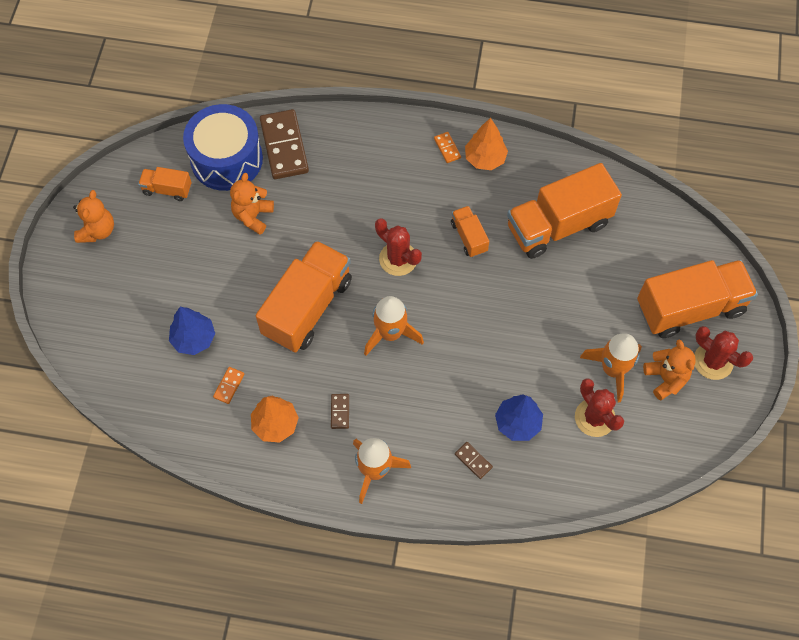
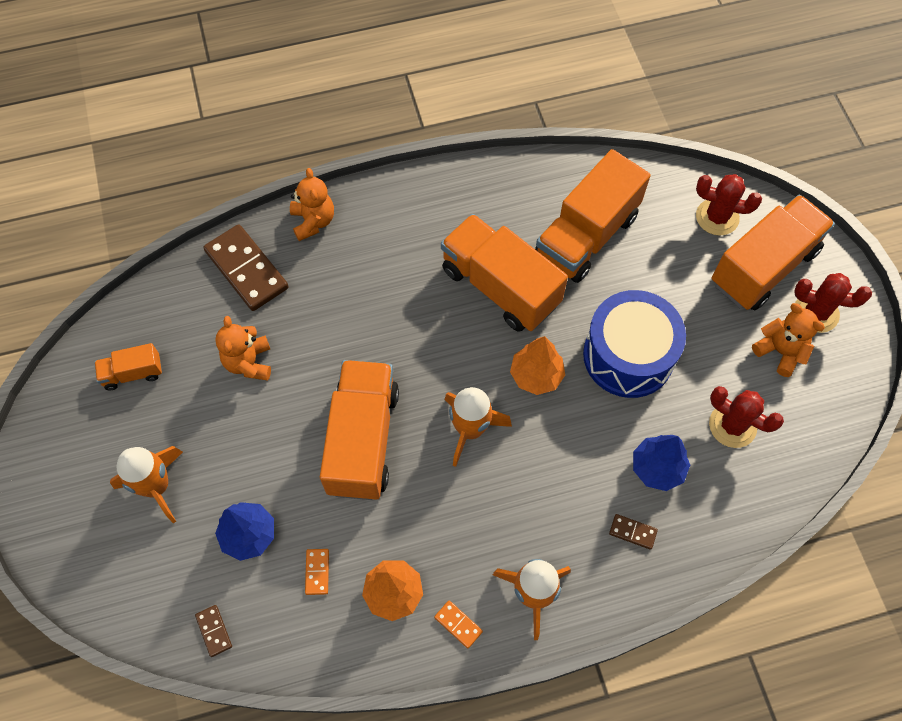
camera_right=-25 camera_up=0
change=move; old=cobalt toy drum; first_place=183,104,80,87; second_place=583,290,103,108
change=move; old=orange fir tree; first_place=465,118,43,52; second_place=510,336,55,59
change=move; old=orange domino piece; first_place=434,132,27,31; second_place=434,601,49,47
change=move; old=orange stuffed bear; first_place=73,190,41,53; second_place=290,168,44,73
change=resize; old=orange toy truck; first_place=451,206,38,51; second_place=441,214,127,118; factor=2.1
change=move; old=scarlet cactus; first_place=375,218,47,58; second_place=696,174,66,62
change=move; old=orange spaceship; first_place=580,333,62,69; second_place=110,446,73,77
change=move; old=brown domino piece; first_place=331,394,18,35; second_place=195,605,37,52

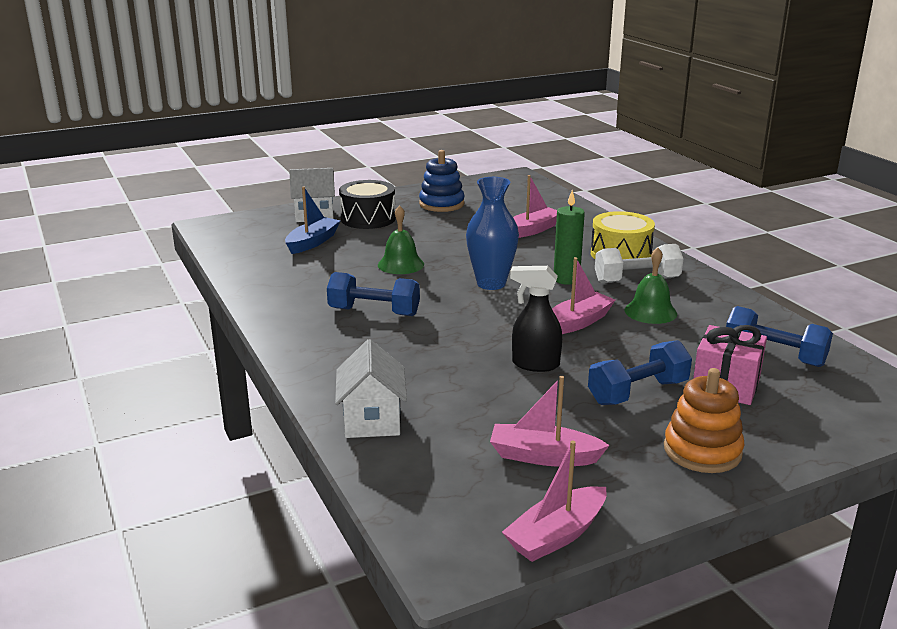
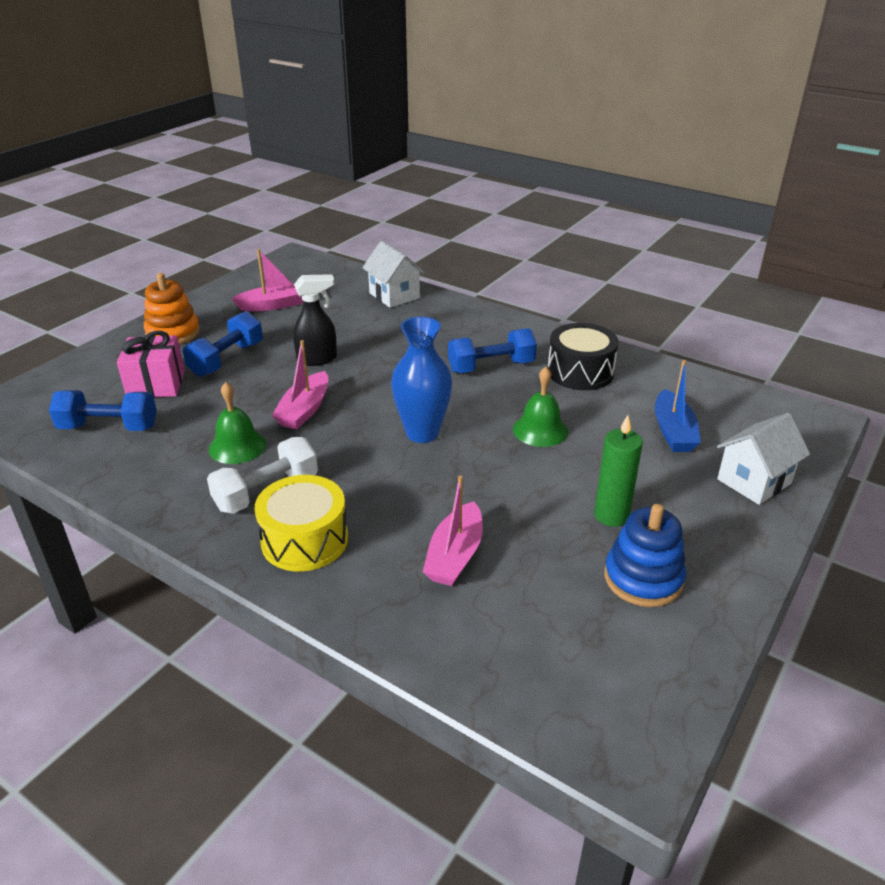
camera_right=150 camera_up=10
change=move; old=black toy drum; first_place=339,180,57,49; second_place=548,323,71,67
change=move; old=green candle; first_place=554,190,31,95; second_place=594,415,49,112
change=delete; old=pink sailboat; first_place=502,440,105,122

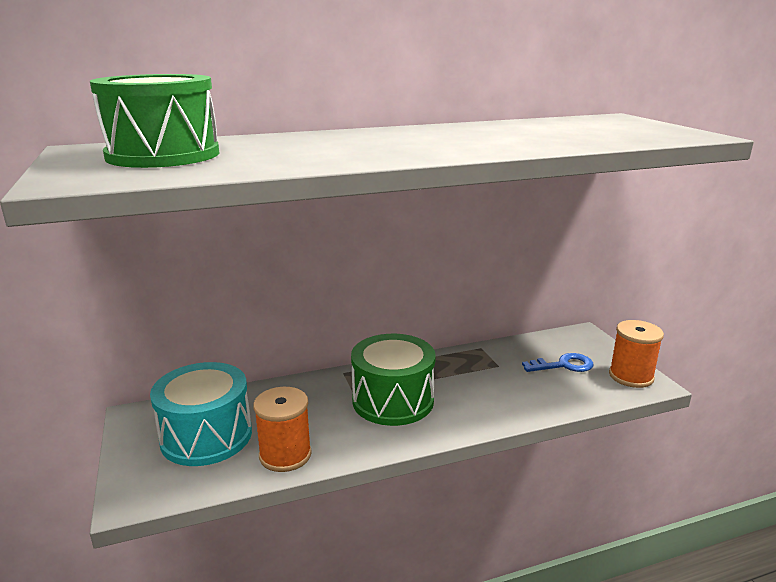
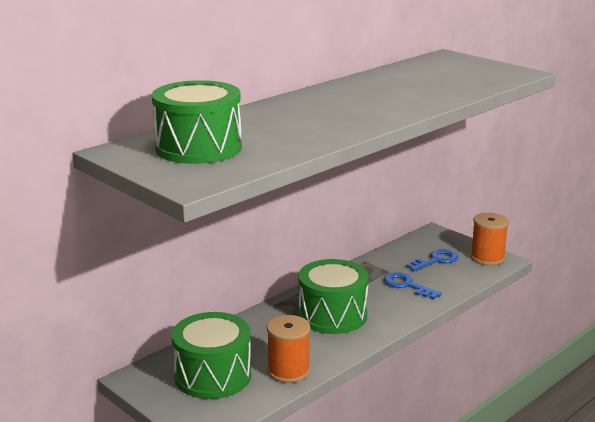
camera_right=-25 camera_up=0
change=recolor; old=aqua toy drum; new=green toy drum; first_place=150,362,102,104; second_place=172,312,79,87
change=insert; new=cobalt latchkey; second_place=384,272,58,27

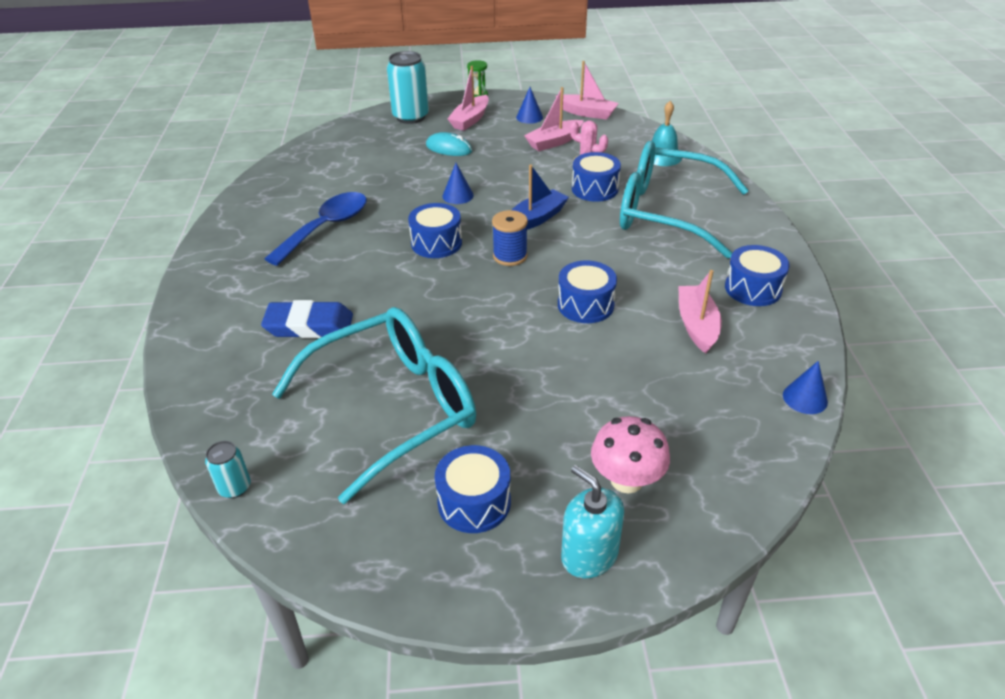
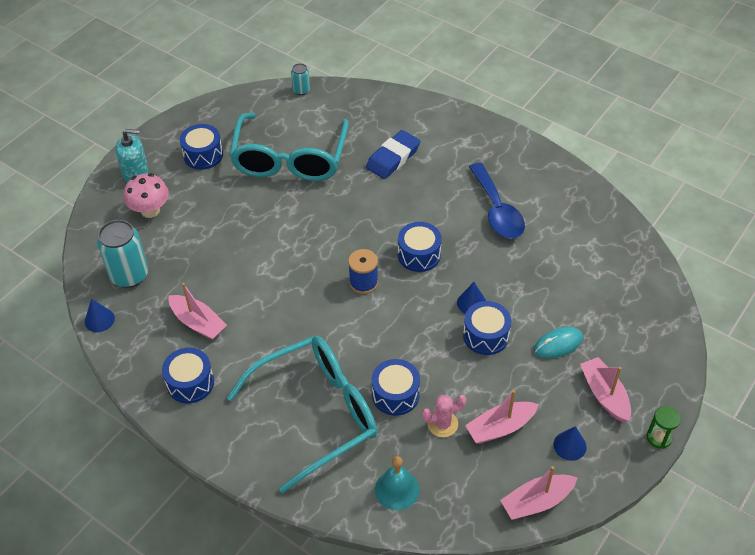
camera_right=130 camera_up=10
change=move; old=aqua soda can; first_place=387,51,42,73; second_place=97,220,52,68
change=rotate; old=pink sailboat; first_place=524,87,60,64; second_place=465,390,74,54; degrees=-120
change=delete; old=cobalt sailboat; first_place=512,165,57,65
change=move; old=cobalt toy drum; first_place=558,260,59,63; second_place=463,301,48,54

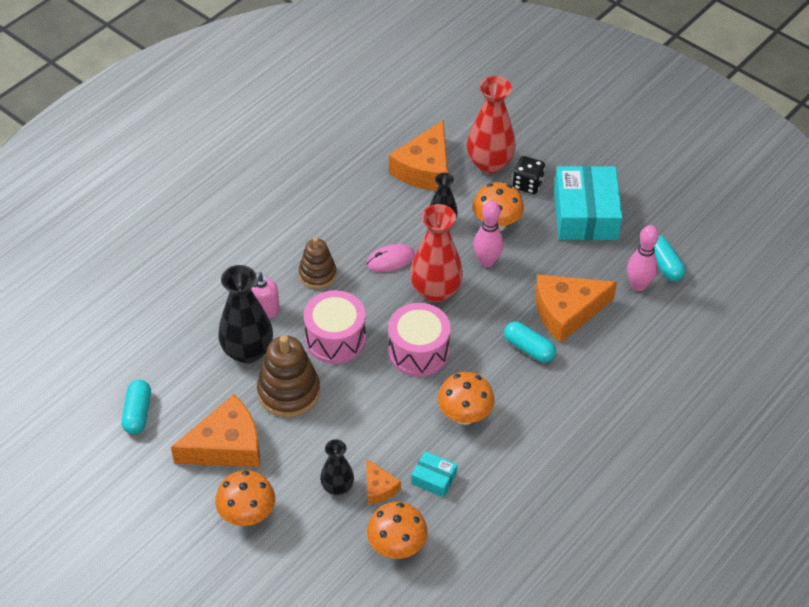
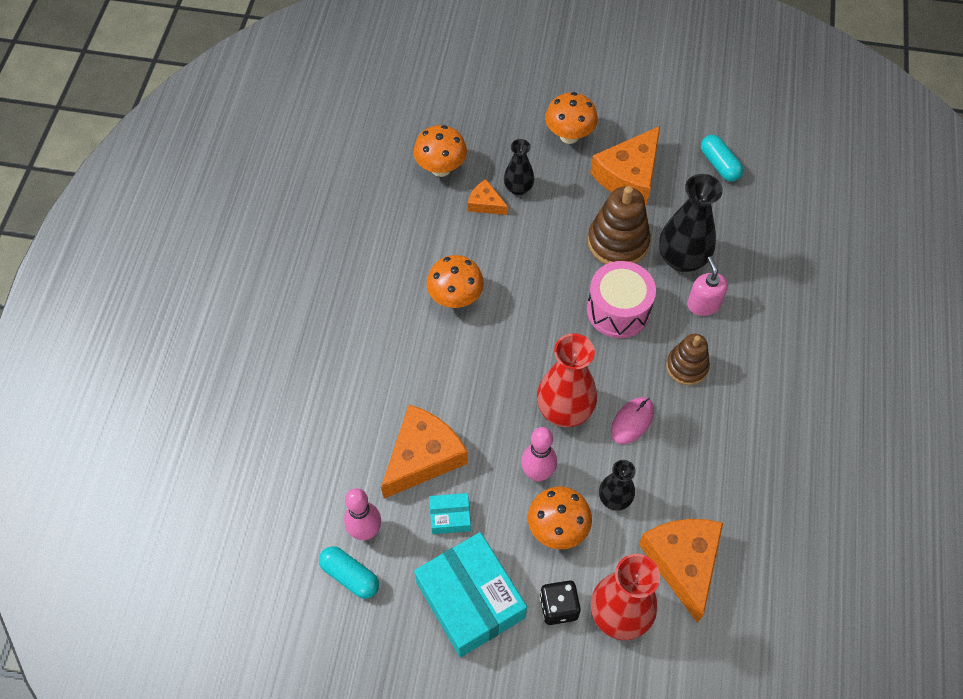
camera_right=150 camera_up=10
change=delete; old=pink toy drum; first_place=388,303,62,74
change=delete; old=aqua pill shape; first_place=504,321,52,42
change=move; old=aqua package; first_place=411,451,46,47; second_place=429,493,42,41

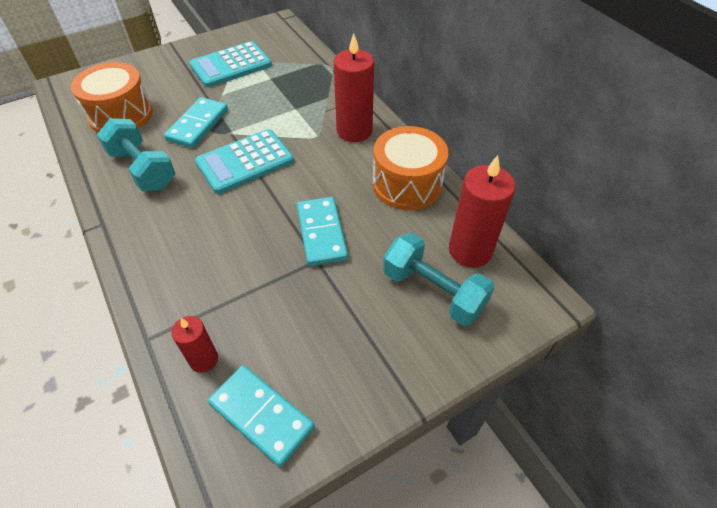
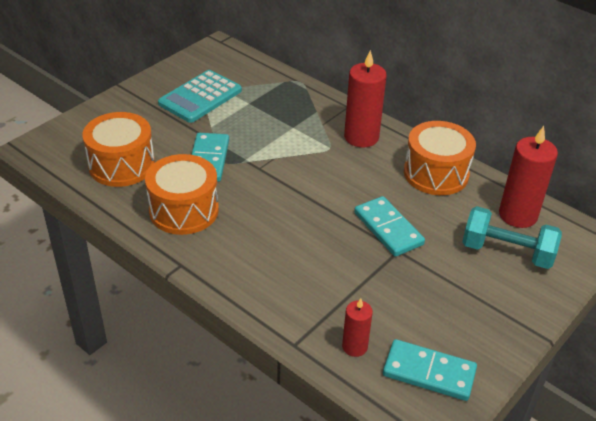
camera_right=-20 camera_up=-10
change=replace; old=aqua dumbbell; new=orange toy drum; first_place=97,118,79,73; second_place=145,154,74,81
change=delete; old=aqua adding machine; first_place=195,129,99,65

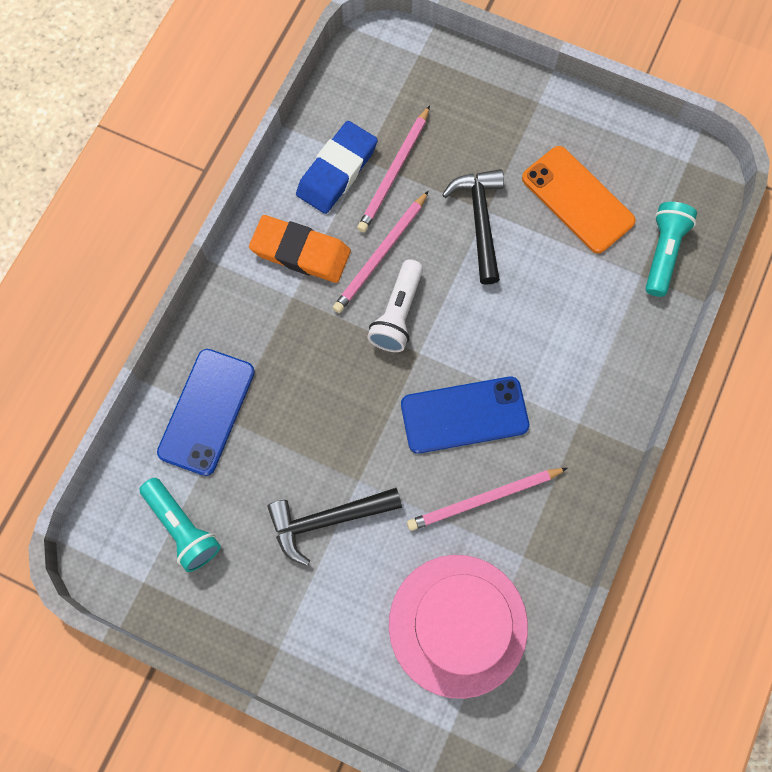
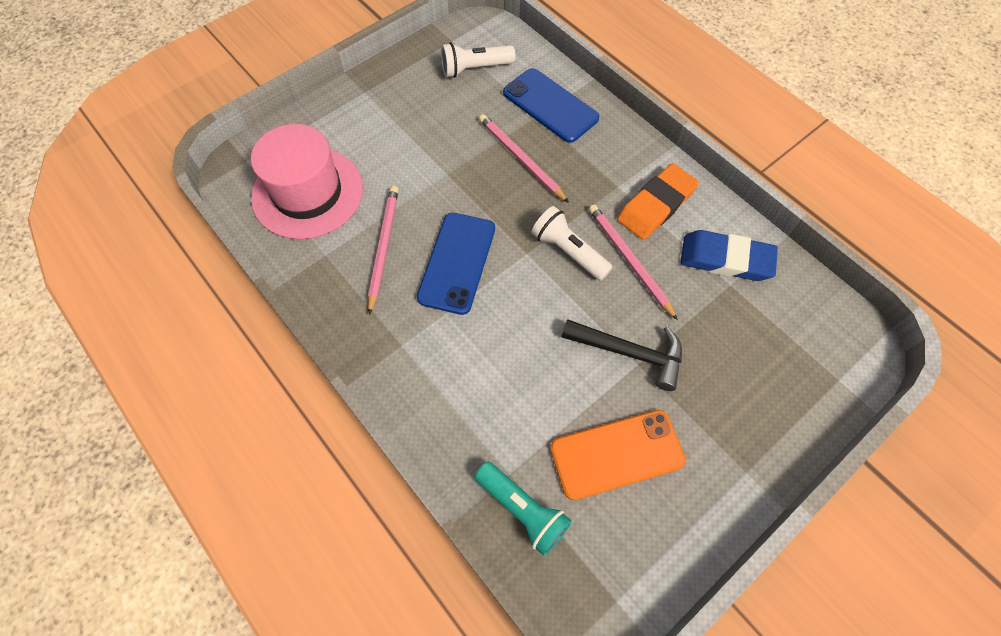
camera_right=115 camera_up=-10
change=move; old=pink lead pencil; first_place=357,105,73,127; second_place=479,114,90,89
change=rotate; old=cobalt gum eraser; first_place=296,121,82,93; second_place=680,230,98,51; degrees=-45
change=recolor; old=aqua flashlight; new=pure white flashlight; first_place=140,478,81,94; second_place=441,42,75,36
change=delete; old=black hammer; first_place=267,488,135,78

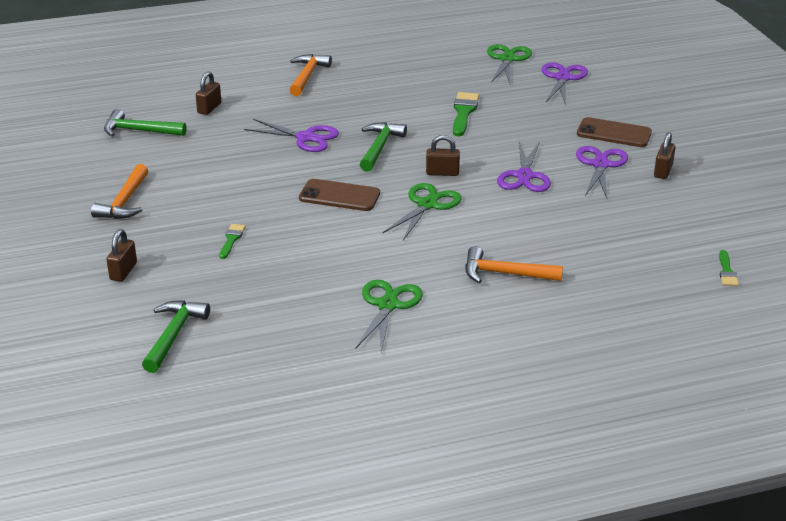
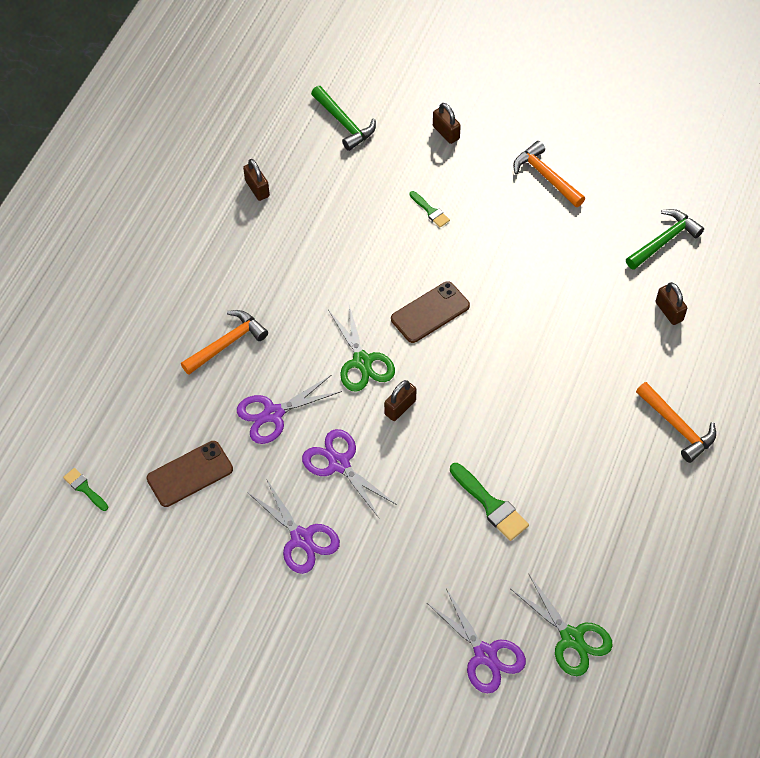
camera_right=130 camera_up=25
change=move; old=brown mobile phone; first_place=577,117,75,30; second_place=147,441,86,66
change=move; old=purple shears; first_place=244,119,95,33; second_place=237,375,105,69
change=delete; old=green hammer; first_place=360,122,47,50
change=move; old=brown lock; first_place=654,132,21,47; second_place=243,159,27,42
change=delete; old=green shears; first_place=356,280,67,72

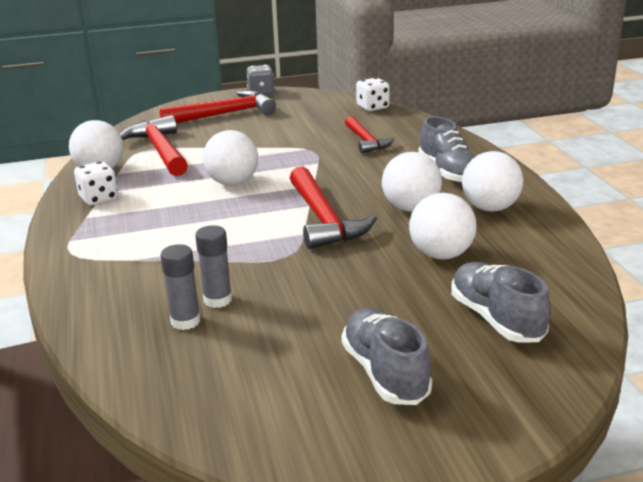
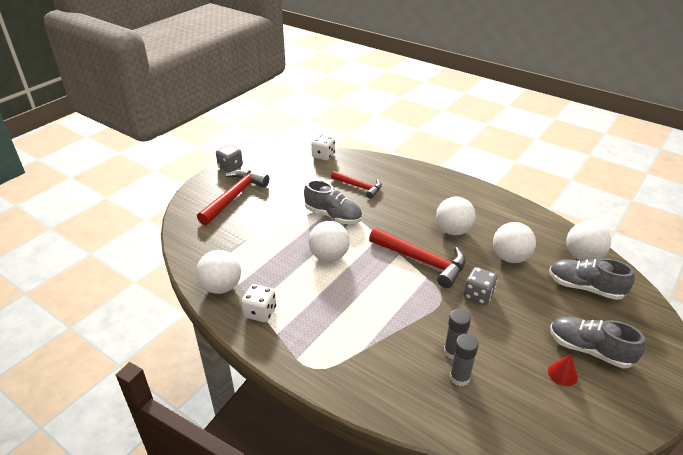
camera_right=-40 camera_up=10
change=delete; old=scarlet hammer; first_place=120,115,68,61
change=move; old=gray shoe; first_place=418,116,57,68; second_place=304,180,58,44
change=move; old=pure white ball; first_place=462,151,61,61; second_place=566,221,45,40
change=insert; new=gray die; second_place=464,267,34,38
change=insert; new=scarlet solid cone; second_place=548,354,30,32

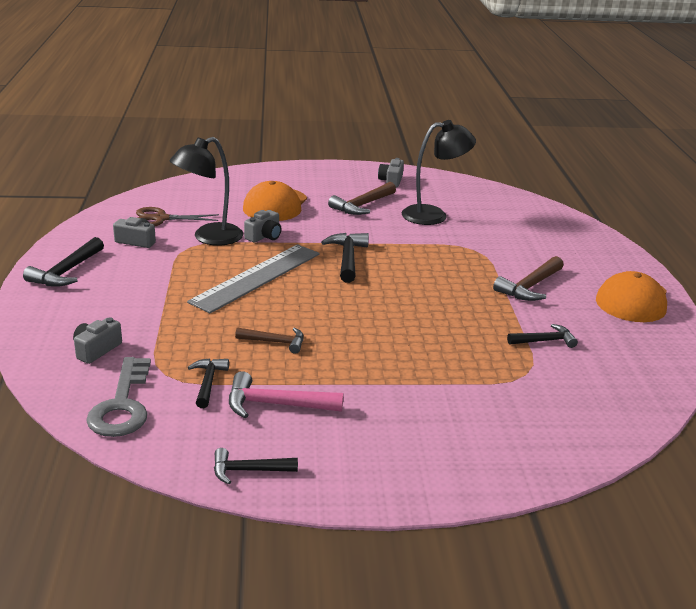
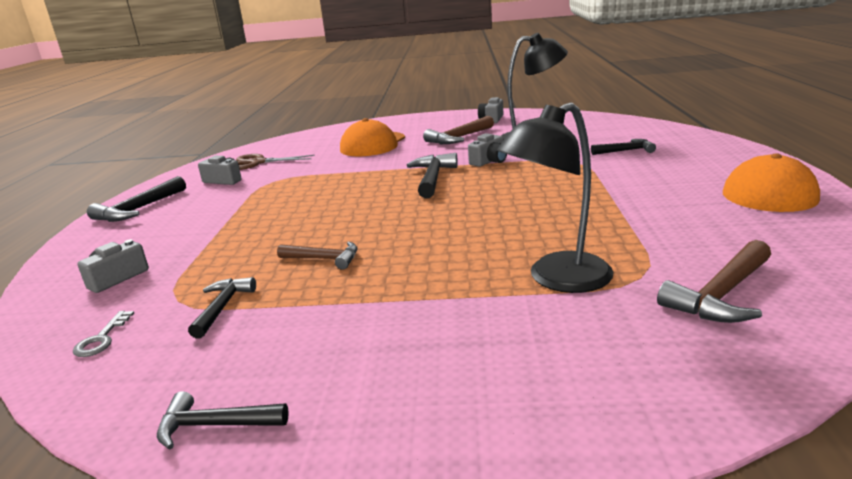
camera_right=10 camera_up=-5
change=move; old=black lamp; first_place=170,137,73,109; second_place=497,102,117,191
change=move; old=gray photo camera; first_place=244,210,37,33; second_place=468,133,39,34
change=delete; old=gray measuring stick; first_place=187,244,133,69
change=move; old=brown hammer; first_place=493,256,71,45; second_place=657,240,114,83
change=move; old=black hammer; first_place=507,324,71,24; second_place=591,139,65,16
change=resize; old=gray latchkey; first_place=86,357,65,80; second_place=73,311,61,46; factor=0.46
change=delete; old=pink hammer; first_place=229,371,114,47

